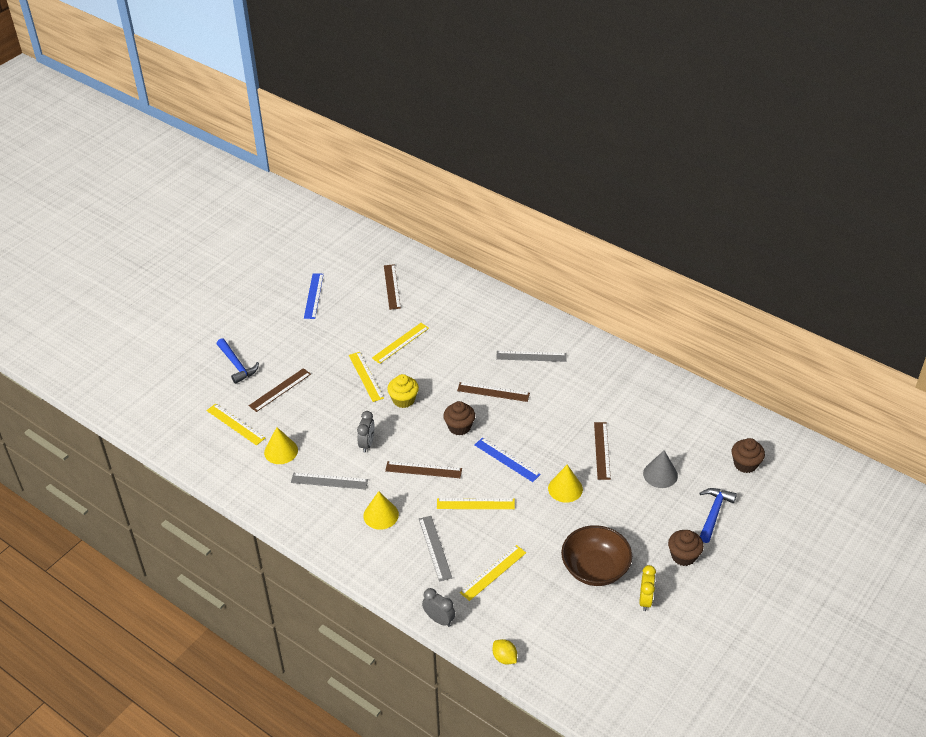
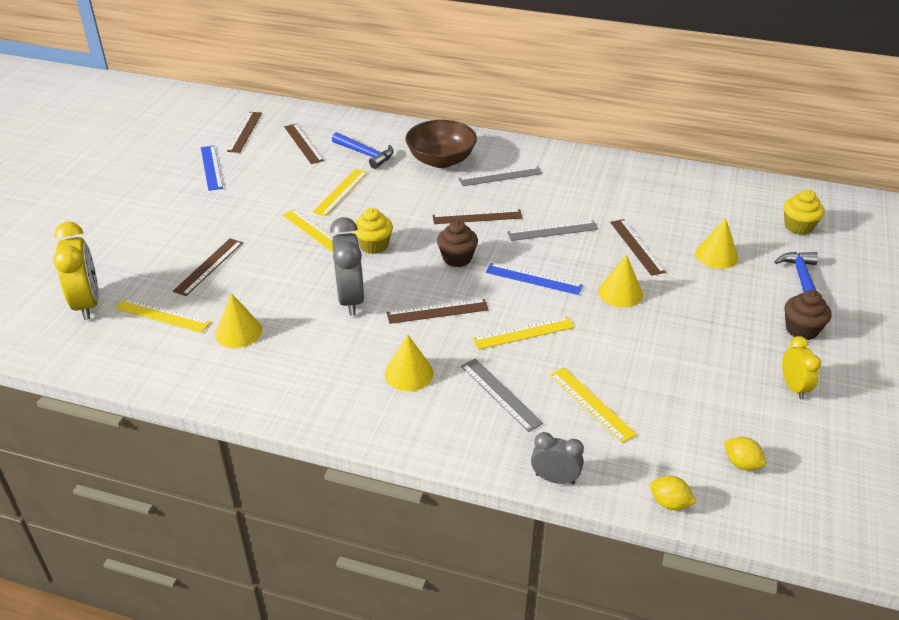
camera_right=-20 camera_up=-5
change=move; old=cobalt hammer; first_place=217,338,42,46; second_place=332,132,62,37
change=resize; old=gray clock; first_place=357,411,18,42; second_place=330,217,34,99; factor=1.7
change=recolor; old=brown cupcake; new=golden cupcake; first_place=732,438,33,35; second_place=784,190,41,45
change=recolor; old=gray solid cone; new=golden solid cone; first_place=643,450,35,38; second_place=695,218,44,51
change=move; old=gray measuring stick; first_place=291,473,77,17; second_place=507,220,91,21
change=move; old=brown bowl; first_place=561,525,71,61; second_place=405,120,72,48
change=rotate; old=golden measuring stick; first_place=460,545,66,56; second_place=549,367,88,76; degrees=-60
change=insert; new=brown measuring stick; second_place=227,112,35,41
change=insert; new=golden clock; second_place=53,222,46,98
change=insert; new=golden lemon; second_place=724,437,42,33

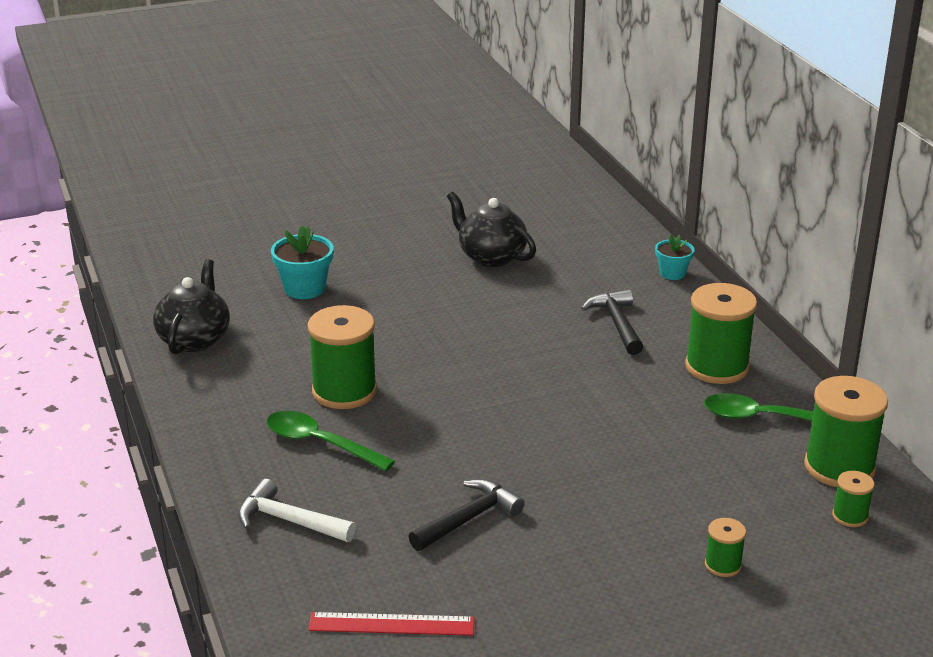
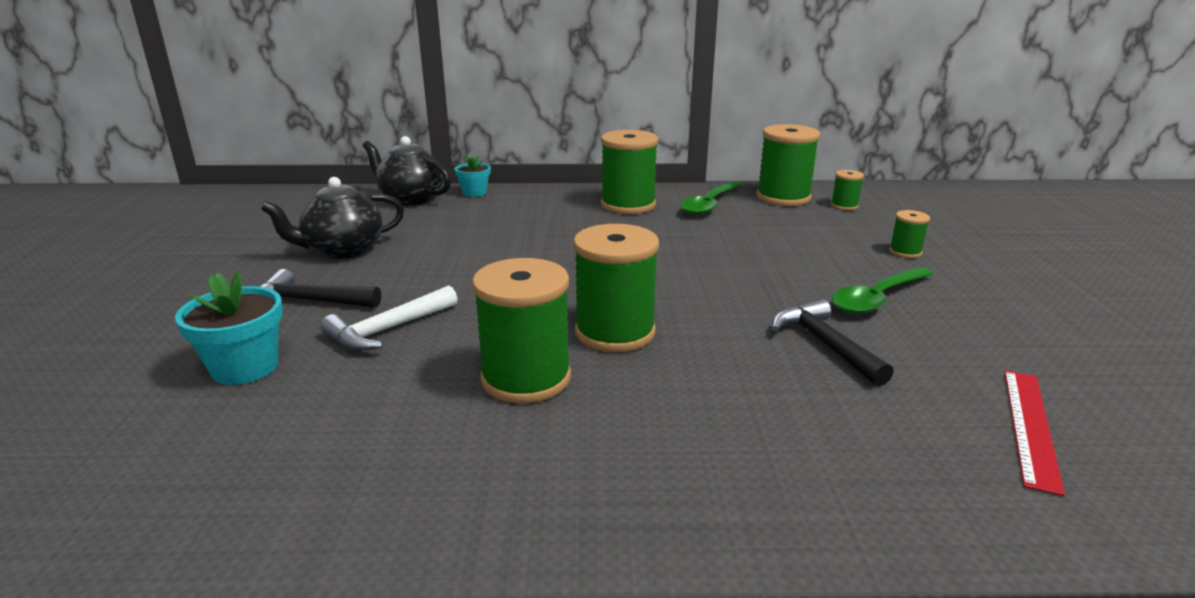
camera_right=-70 camera_up=-5
change=move; old=black china teapot; first_place=153,259,77,96; second_place=363,136,88,69
change=move; old=black hammer; first_place=581,290,62,65; second_place=260,269,121,39
change=move; old=green teaspoon; first_place=267,411,128,60; second_place=832,267,101,47
change=move; old=pure white hammer; first_place=238,479,118,63; second_place=320,285,138,66
change=insert; new=green bobbin; second_place=574,224,85,128

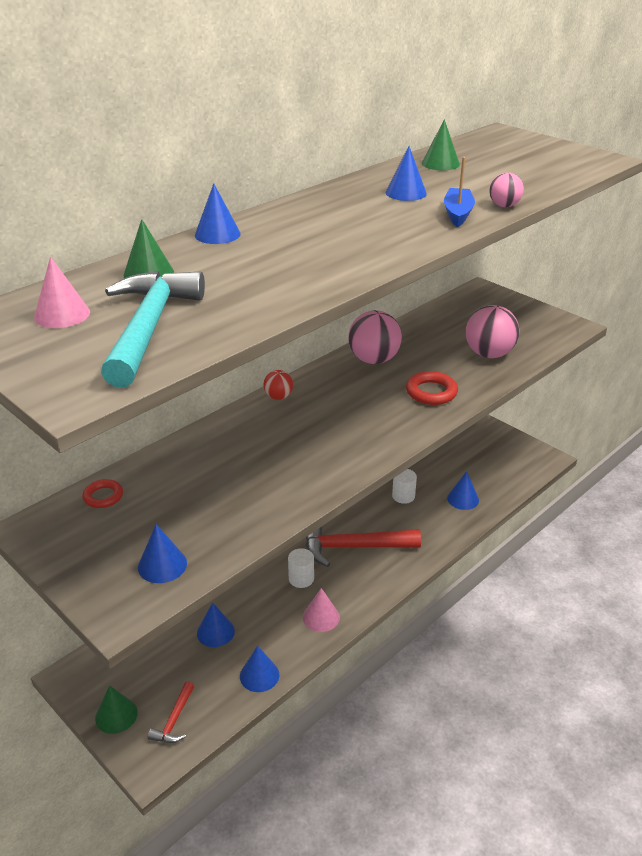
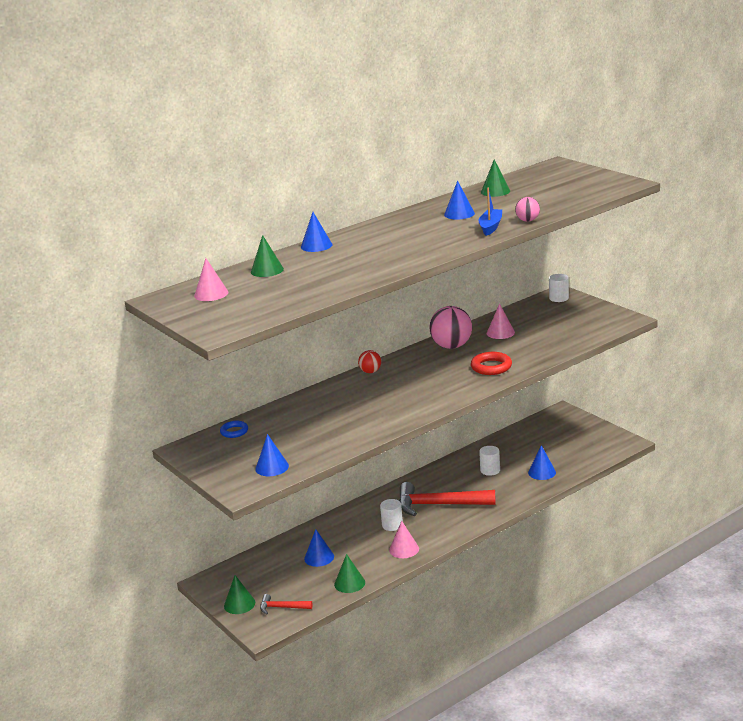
camera_right=10 camera_up=-10
change=delete; old=aqua hammer; first_place=101,271,104,116
change=delete; old=pink ball; first_place=466,305,53,53
change=recolor; old=scarlet ring; new=cobalt ring; first_place=83,479,40,29; second_place=220,421,28,17
change=recolor; old=cobalt solid cone; new=green solid cone; first_place=240,646,39,46; second_place=334,554,31,39
change=rotate; old=scarlet hammer; first_place=148,682,46,61; second_place=260,594,52,20; degrees=75
change=insert; new=pure white cylinder; second_place=549,274,20,28
change=insert; new=pink solid cone; second_place=487,303,28,36

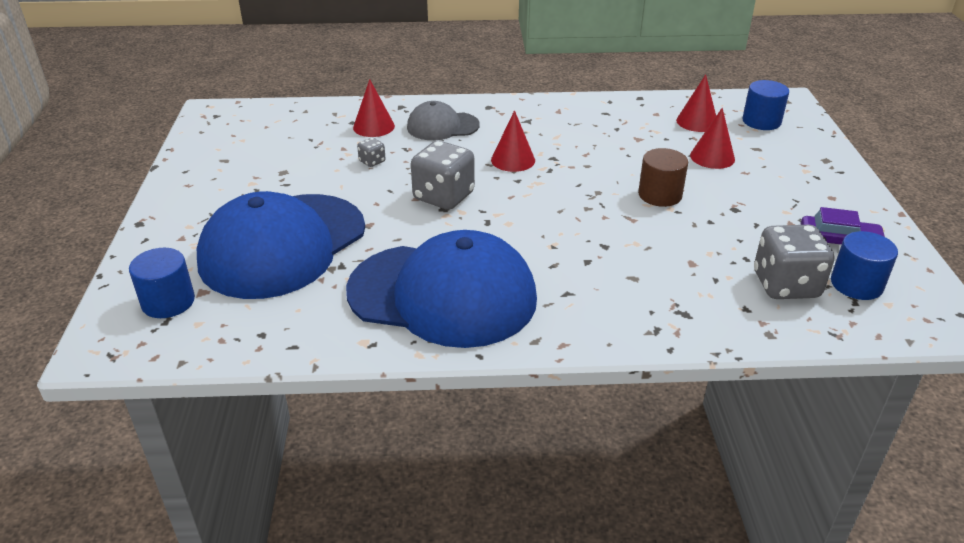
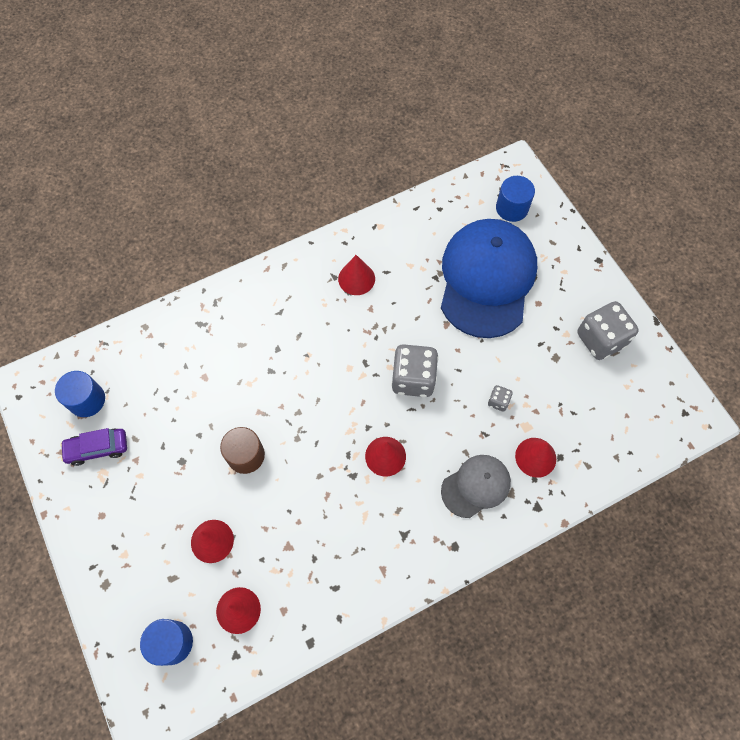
camera_right=155 camera_up=30
change=move; old=gray die; first_place=754,225,80,74; second_place=578,301,61,59
change=replace; old=cobalt cap; new=scarlet solid cone; first_place=346,230,191,118; second_place=338,255,37,40

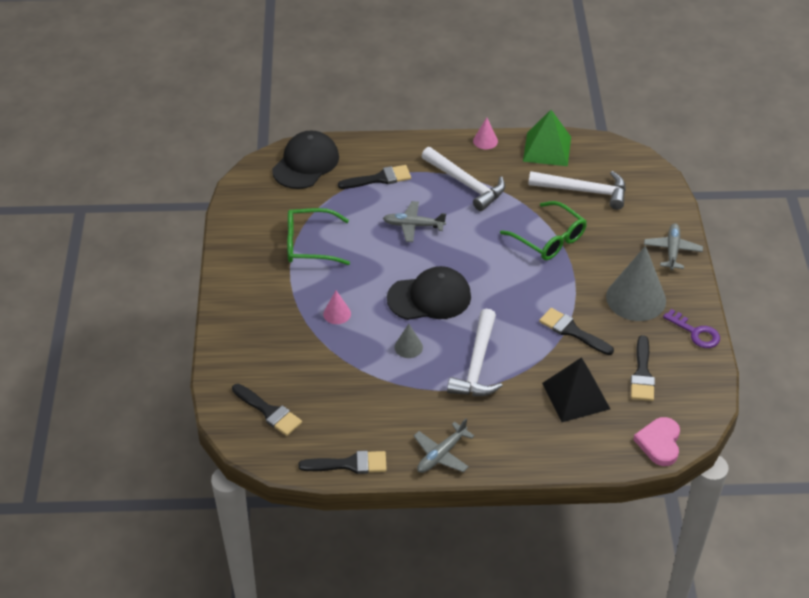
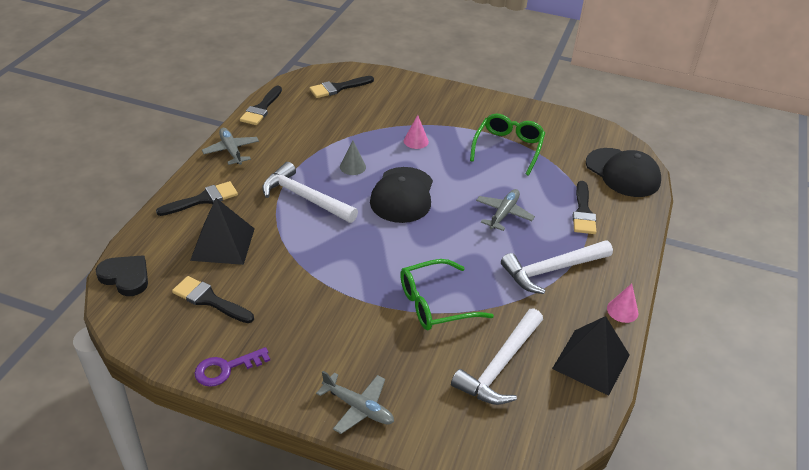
camera_right=110 camera_up=-5
change=recolor; old=green solid pyramid; new=black solid pyramid; first_place=523,110,48,56; second_place=552,316,77,80
change=delete; old=gray solid cone; first_place=606,246,60,75
change=move; old=black paint brush; first_place=539,308,75,47; second_place=156,181,82,35
change=recolor; old=pink love heart; new=black love heart; first_place=633,417,47,49; second_place=96,255,52,41

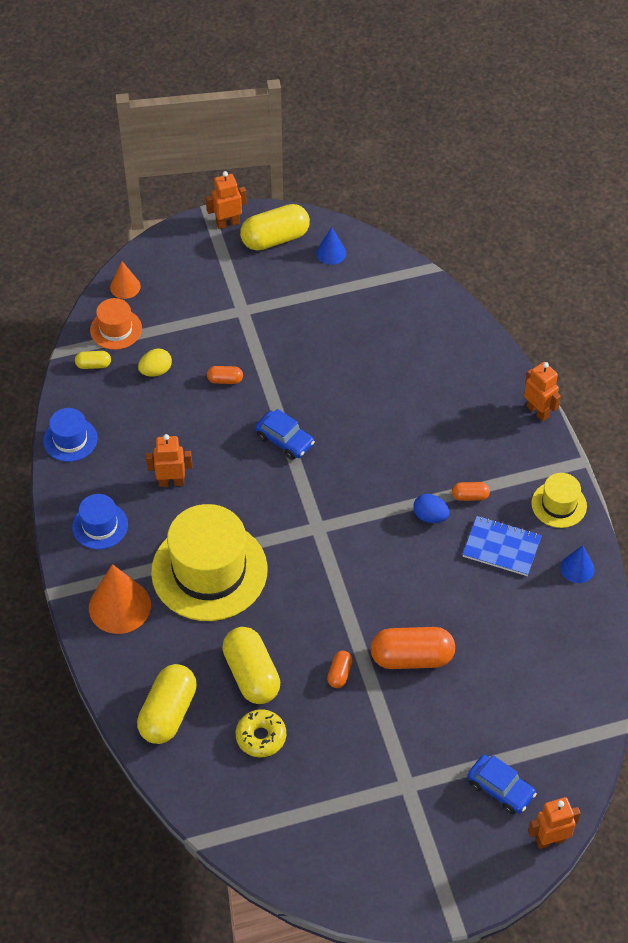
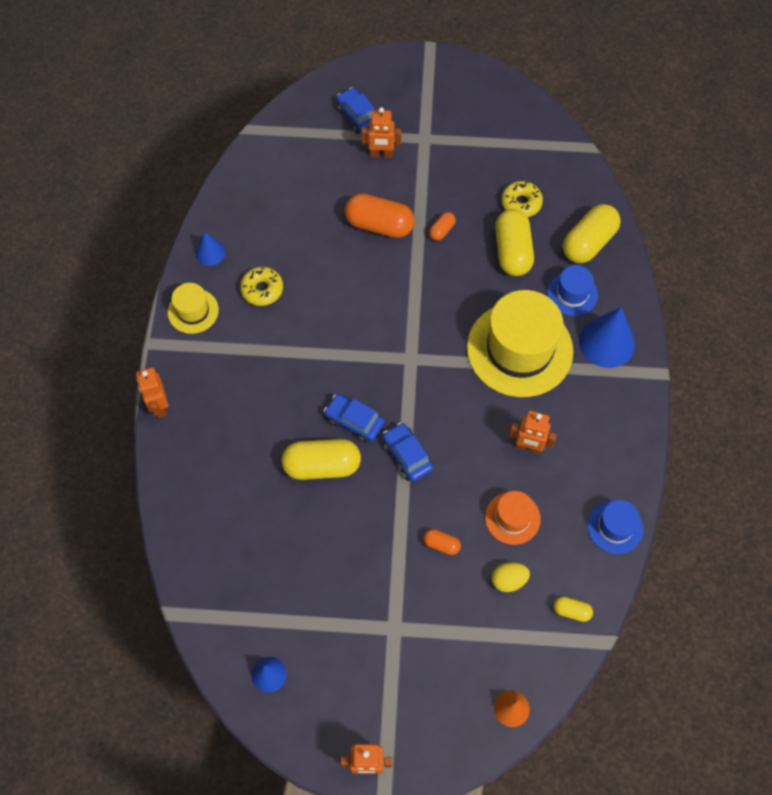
camera_right=-160 camera_up=10
change=move; old=golden pill shape; first_place=240,204,70,46; second_place=281,439,80,41
change=move; old=orange tall hat; first_place=90,298,52,52; second_place=485,491,56,54
change=delete; old=orange pill shape; first_place=452,482,38,19
change=move; old=cobalt tall hat; first_place=72,494,56,55; second_place=547,265,51,51
change=delete; old=cobalt egg shape; first_place=413,494,37,29
change=replace; old=cobalt notebook; new=golden doughnut; first_place=462,516,80,60; second_place=240,267,43,39
change=recolor; old=orange solid cone; new=cobalt solid cone; first_place=89,564,62,70; second_place=579,307,56,61
change=move; old=orange toy robot; first_place=528,797,53,52; second_place=361,107,40,51
change=insert; new=cobalt toy car; second_place=324,394,61,49

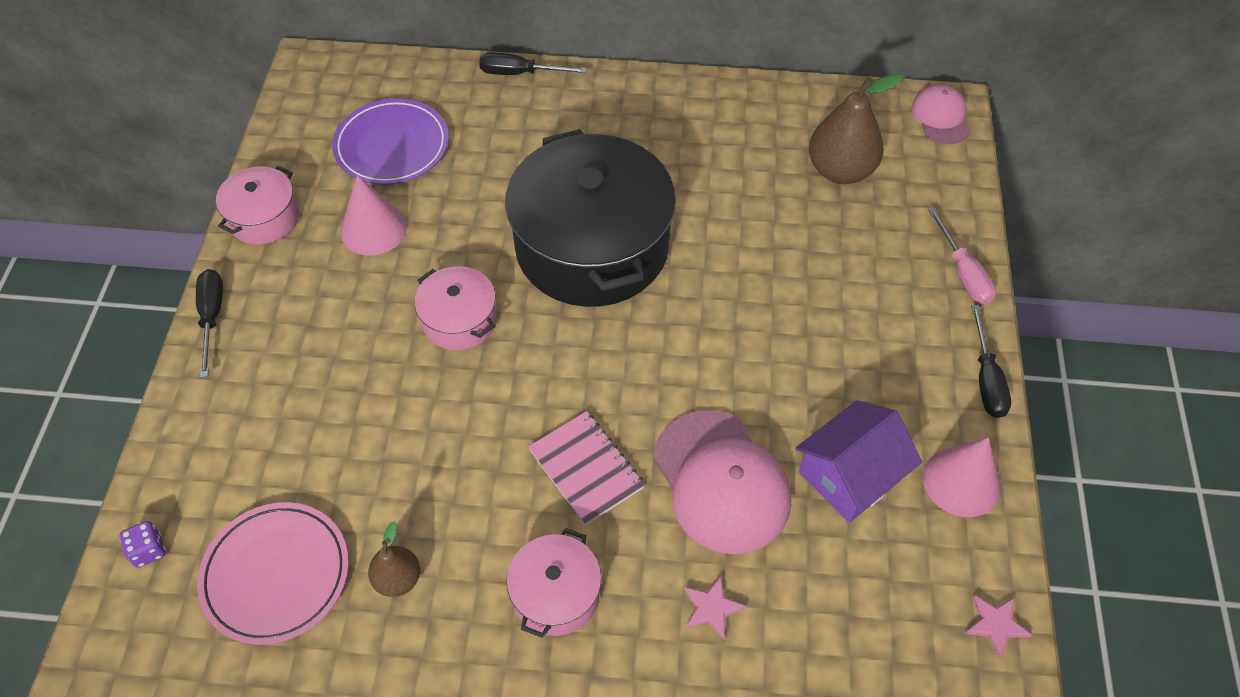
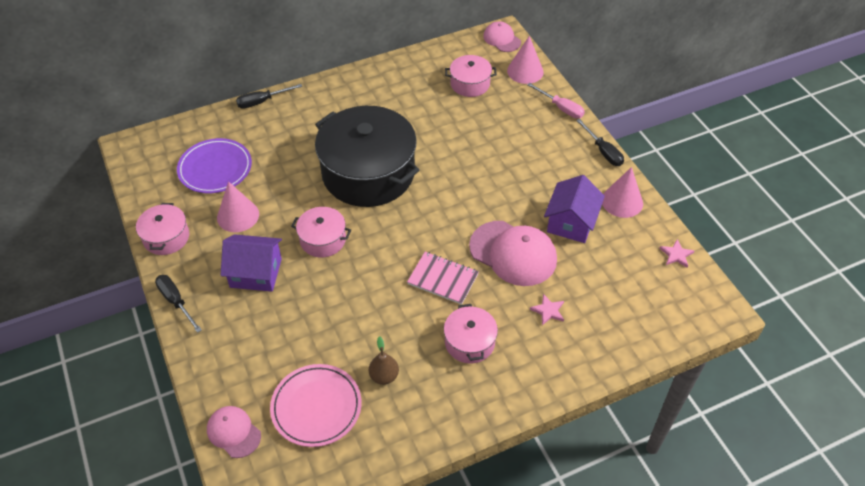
camera_right=-30 camera_up=-5
change=replace; old=brown toy pear; new=pink pot; first_place=809,73,95,111; second_place=445,55,52,42
change=replace; old=purple die; new=pink cap; first_place=119,521,47,47; second_place=207,406,54,52
change=insert; new=pink solid cone; second_place=507,36,37,48
change=insert; new=purple cottage; second_place=221,234,61,58

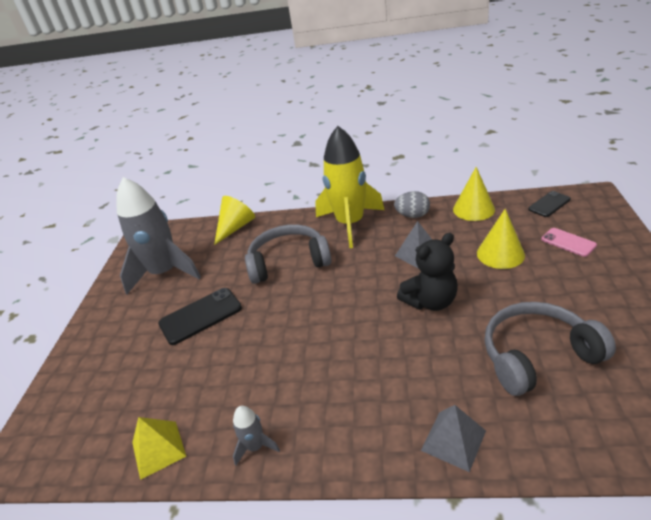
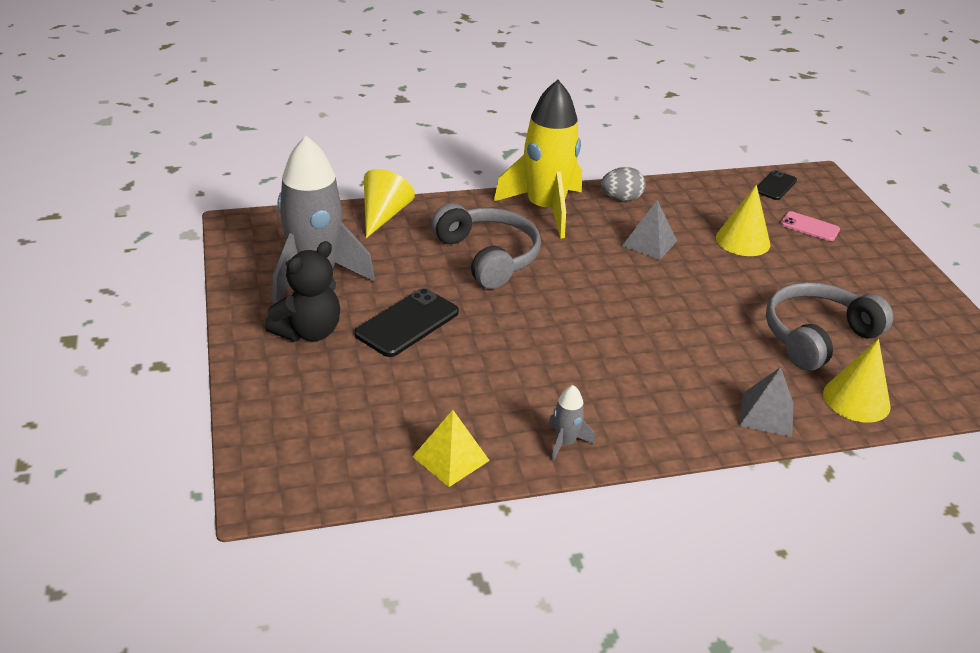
camera_right=-25 camera_up=0
change=move; old=golden solid cone; first_place=453,167,42,54; second_place=823,339,68,84
change=rotate; old=gray headphones; first_place=245,224,86,60; second_place=431,203,110,86; degrees=90
change=move; old=black stuffed bear; first_place=397,233,61,78; second_place=265,241,75,101

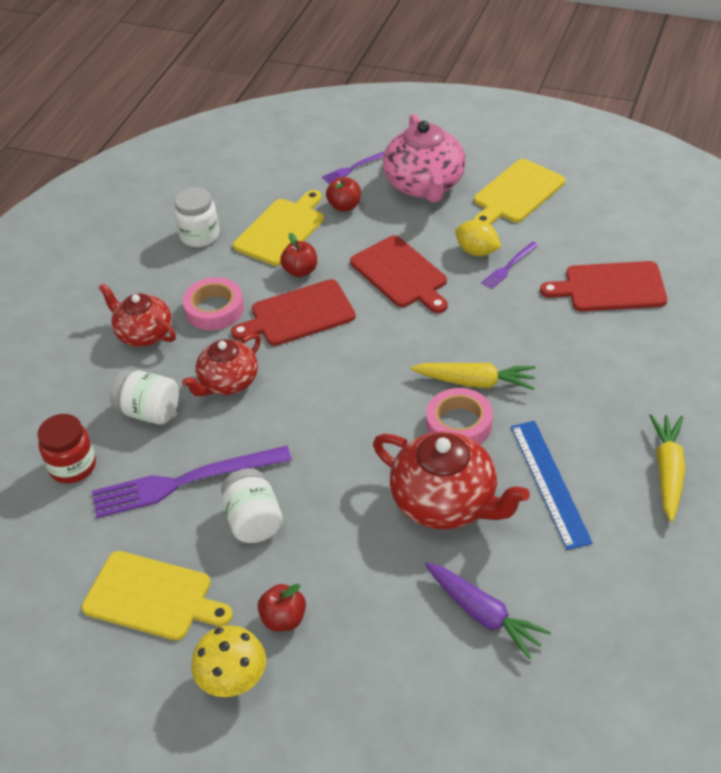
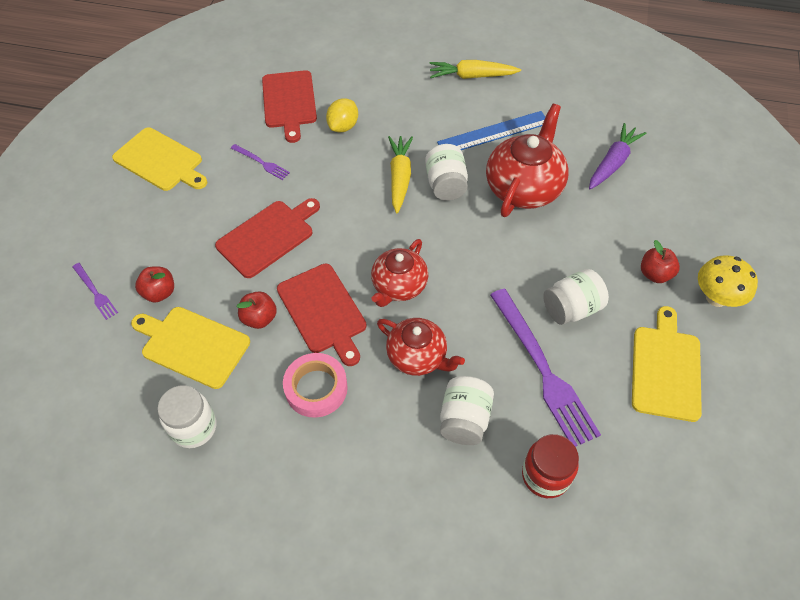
camera_right=-100 camera_up=10
change=delete; old=pink china teapot; first_place=383,114,83,89
change=move; old=golden lemon; first_place=455,219,46,37; second_place=326,98,32,34
change=move; old=scarlet china teapot; first_place=99,283,77,64; second_place=371,239,57,68
change=replace; old=pink roll of tape; new=pure white jar; first_place=426,388,67,56; second_place=425,144,43,57

